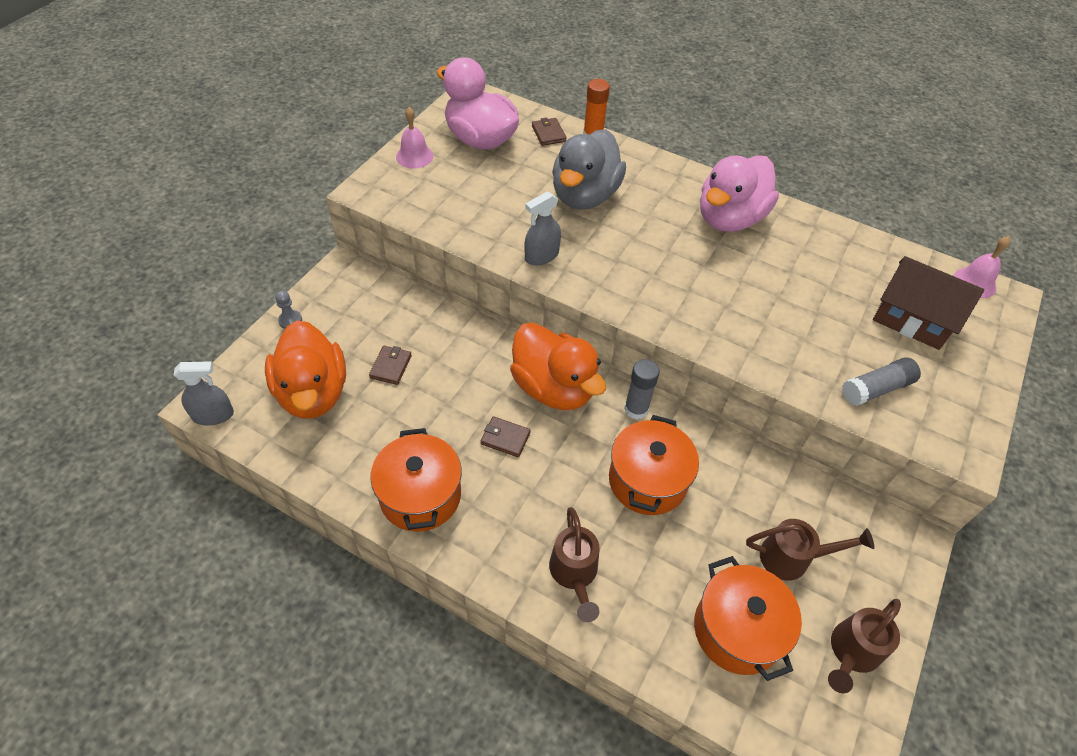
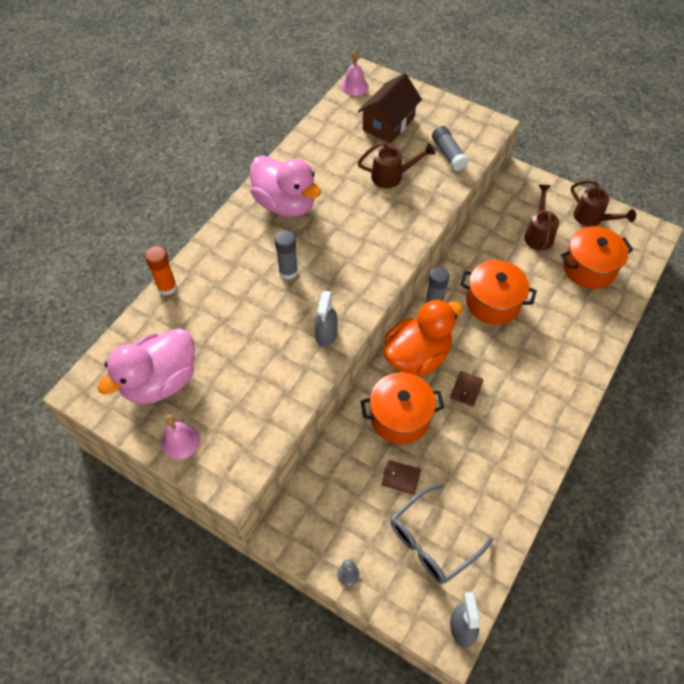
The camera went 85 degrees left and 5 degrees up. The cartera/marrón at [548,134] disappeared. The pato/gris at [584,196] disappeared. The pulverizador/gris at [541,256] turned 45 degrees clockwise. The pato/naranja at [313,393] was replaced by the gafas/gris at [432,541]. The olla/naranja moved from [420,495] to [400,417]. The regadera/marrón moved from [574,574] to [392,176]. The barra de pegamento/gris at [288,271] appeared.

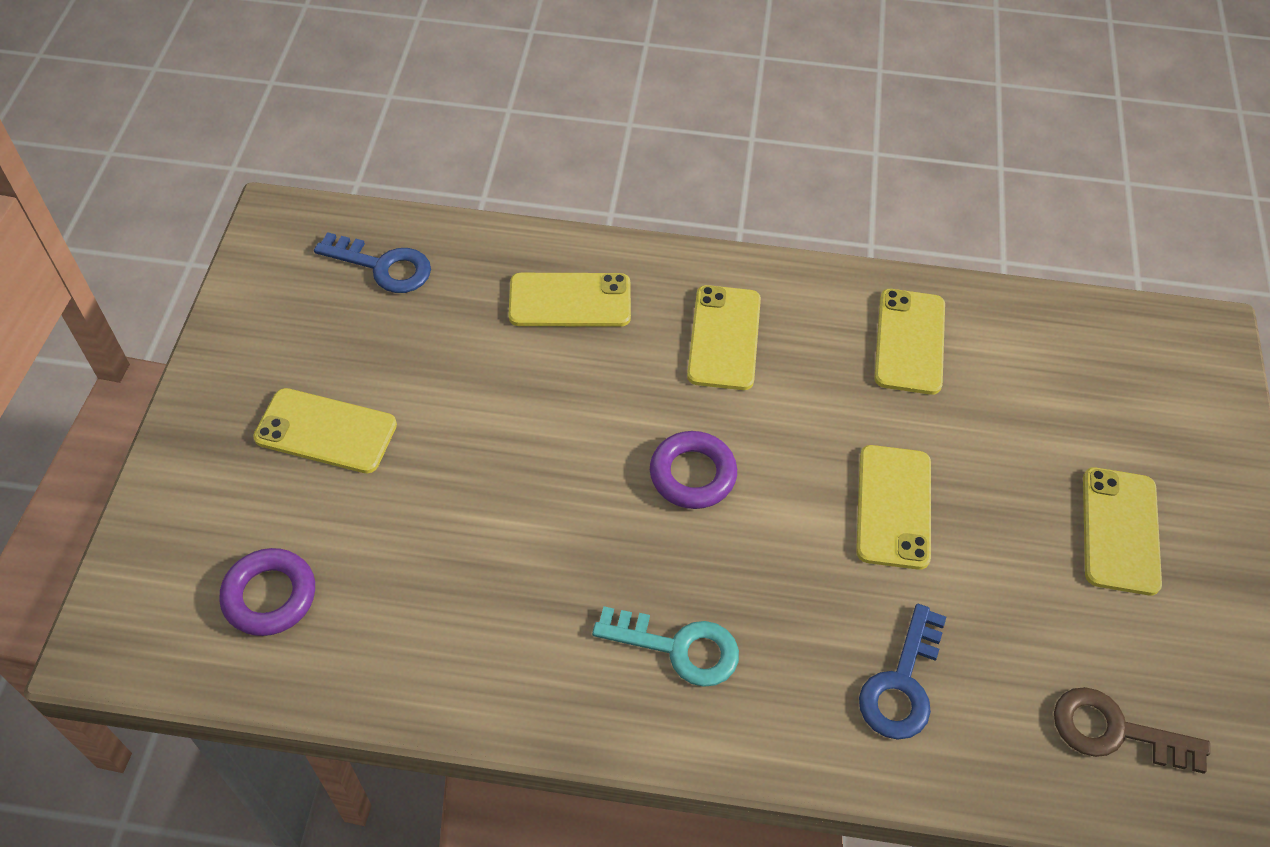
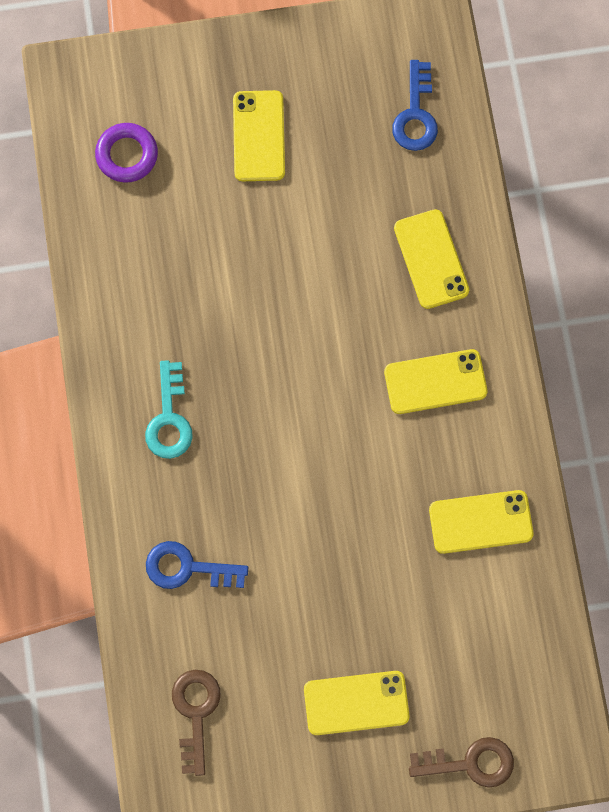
The camera went 75 degrees right and 20 degrees up. The anillo/morado at [692,474] disappeared. The móvil/amarillo at [893,506] disappeared. The llave/marrón at [470,763] appeared.

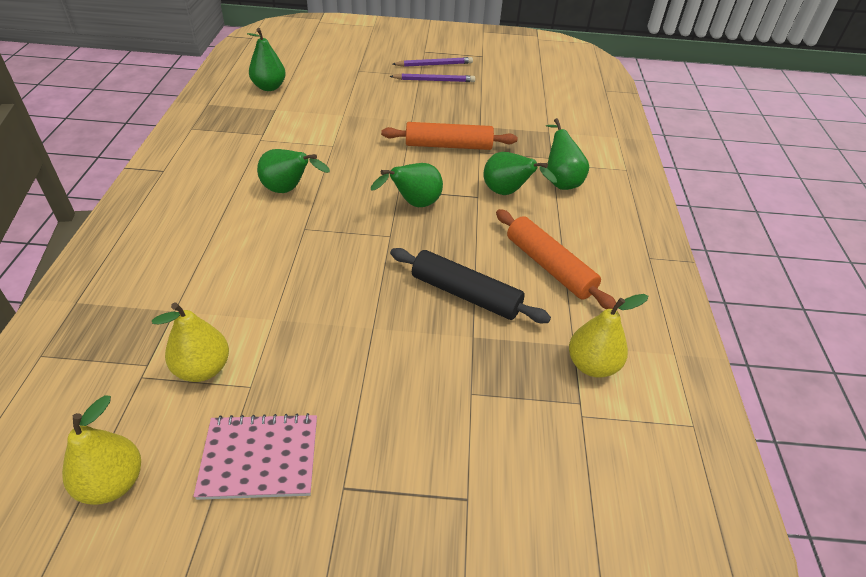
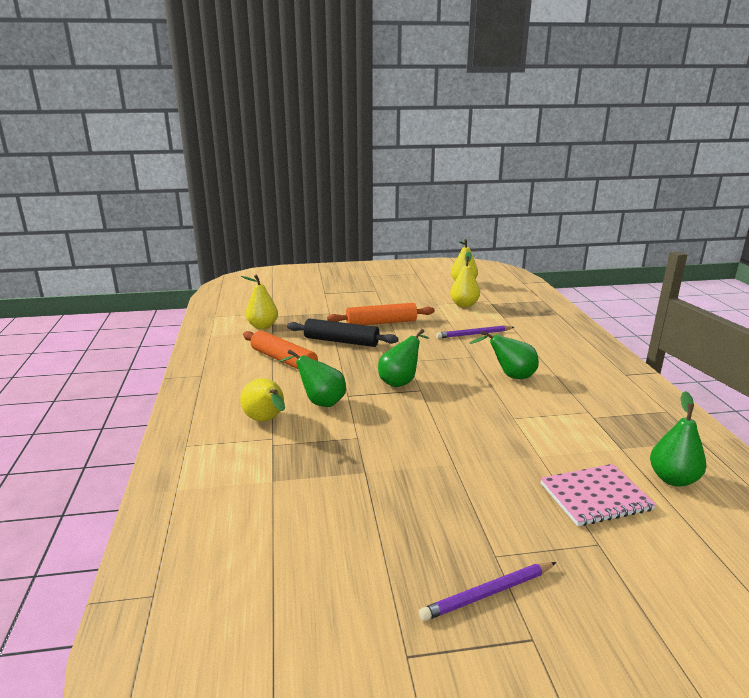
The camera went 170 degrees right and 20 degrees down. The lápiz/morado moved from [434,80] to [474,334]. The pera/verde at [560,181] became the pera/amarillo at [266,421]. The rodillo/naranja moved from [448,145] to [381,323]. The cuaderno/rosa moved from [260,458] to [595,497].

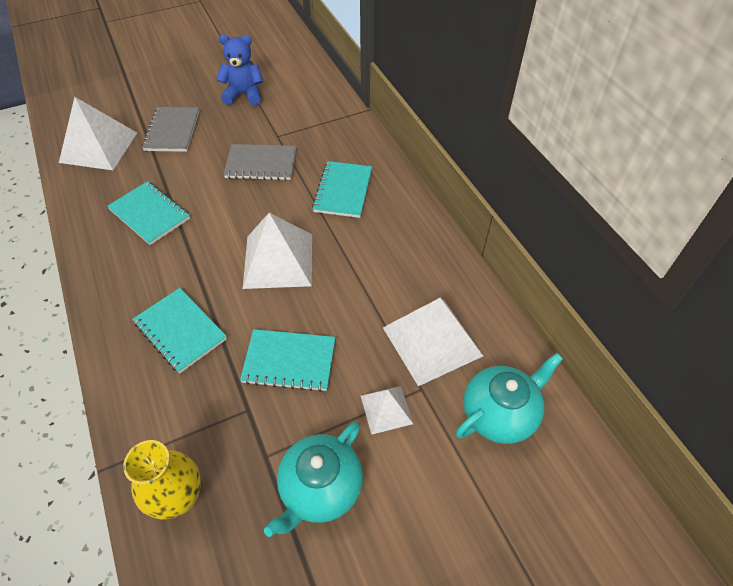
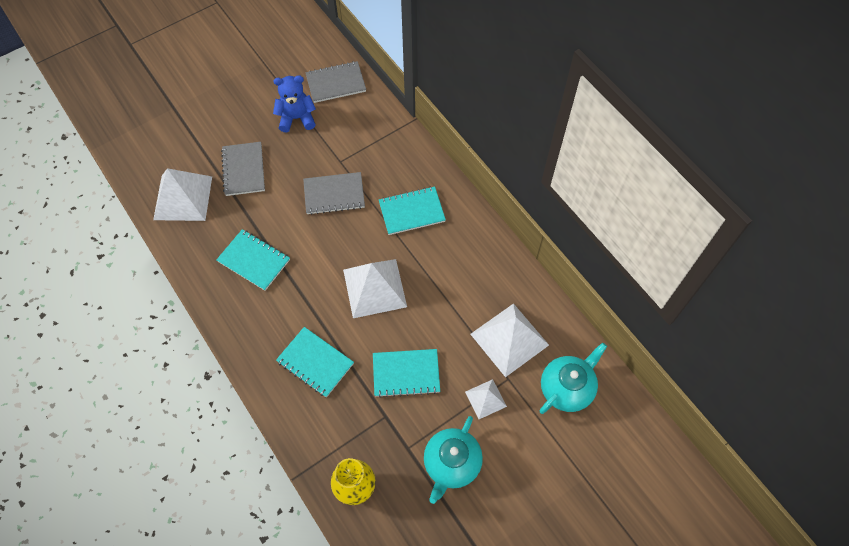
The camera went 10 degrees left and 10 degrees up. The cuaderno/turquesa at [343,191] turned 75 degrees clockwise. The cuaderno/gris at [336,83] appeared.

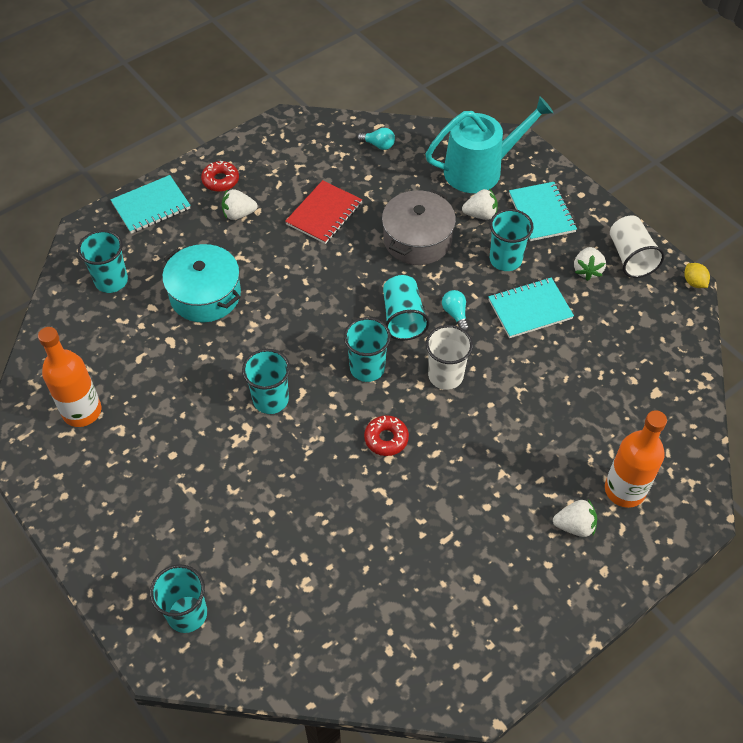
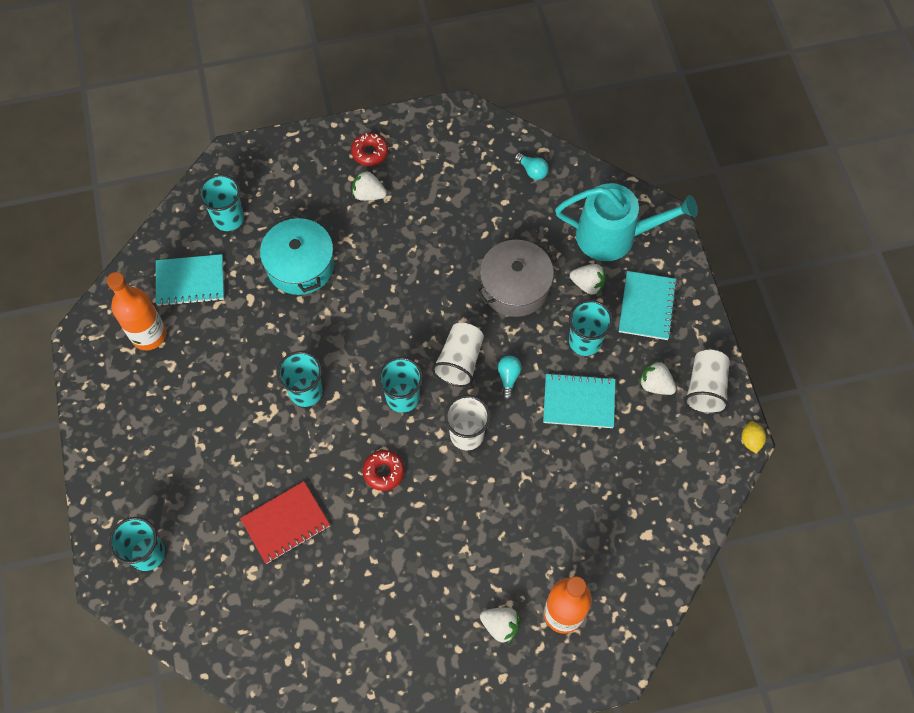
The camera went 25 degrees right and 10 degrees up. The cuaderno/turquesa moved from [151,206] to [190,281]. The cuaderno/rojo moved from [324,214] to [286,523]. The fresa/blanco at [587,270] turned 90 degrees clockwise. The vaso/turquesa at [403,318] became the vaso/blanco at [459,361].

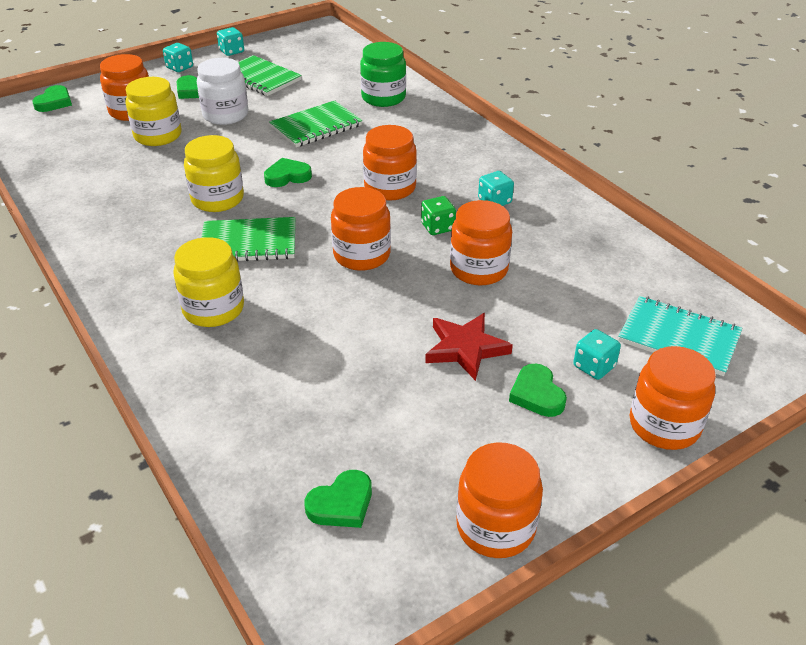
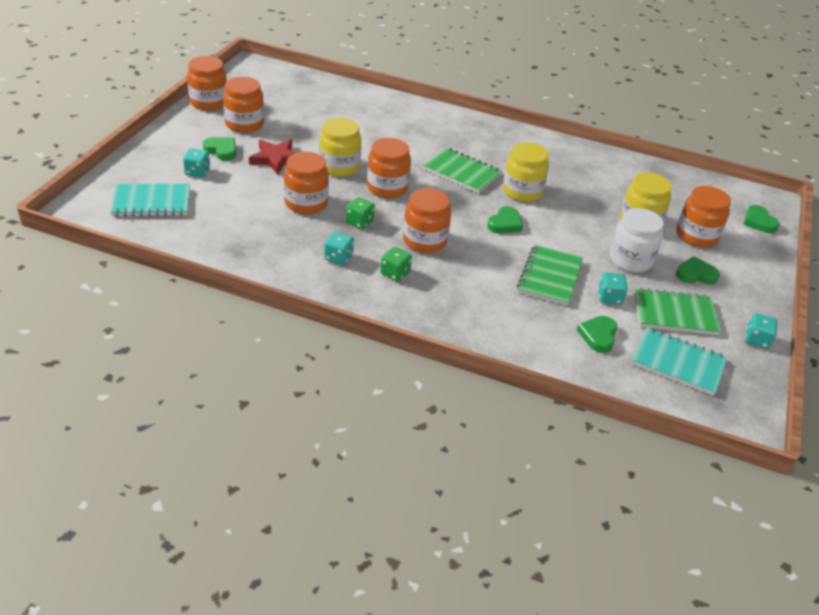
The camera went 140 degrees right and 0 degrees up. The tarro/verde at [383,98] disappeared. The dado/turquesa moved from [179,67] to [609,297]. The cuaderno/verde at [249,243] turned 75 degrees clockwise. The tarro/amarillo moved from [213,309] to [339,167]. The tarro/naranja moved from [664,425] to [244,124]. The corazón/verde moved from [341,504] to [598,336]. The dado/verde at [395,273] appeared. The cuaderno/turquesa at [678,363] appeared.

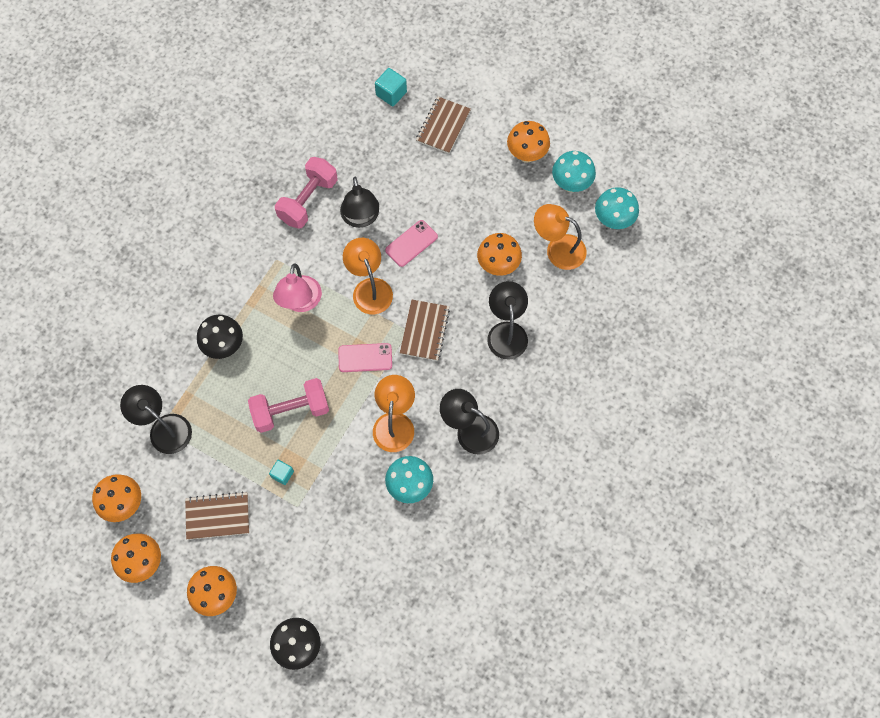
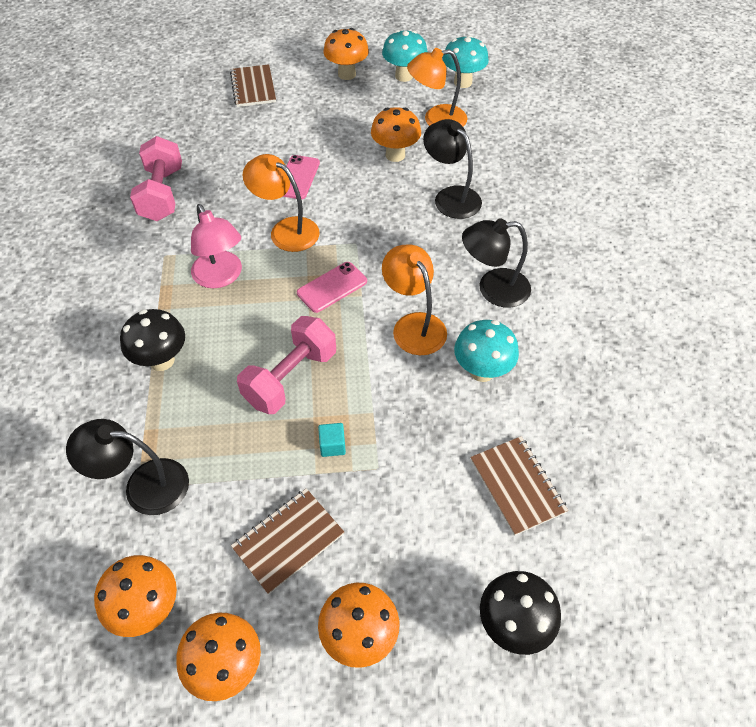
The camera went 35 degrees left and 15 degrees down. The cubo/turquesa at [391,93] disappeared. The lámpara/negro at [361,218] disappeared. The cuaderno/marrón moved from [424,331] to [517,486].

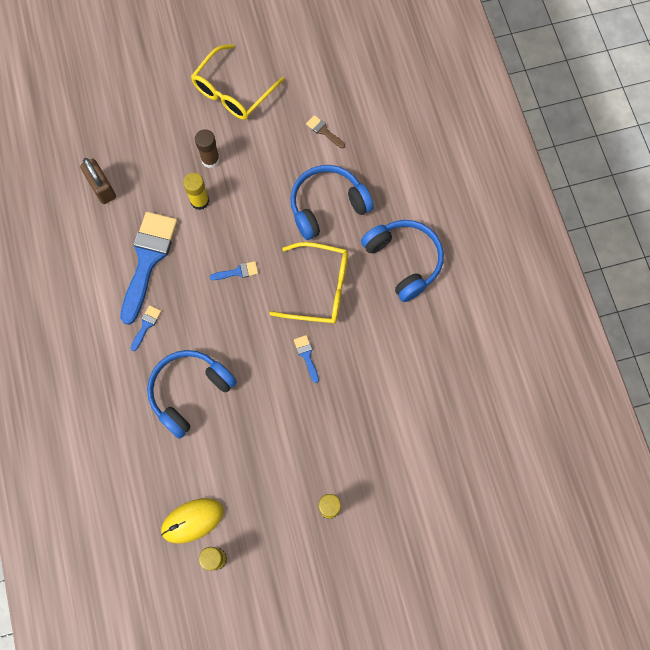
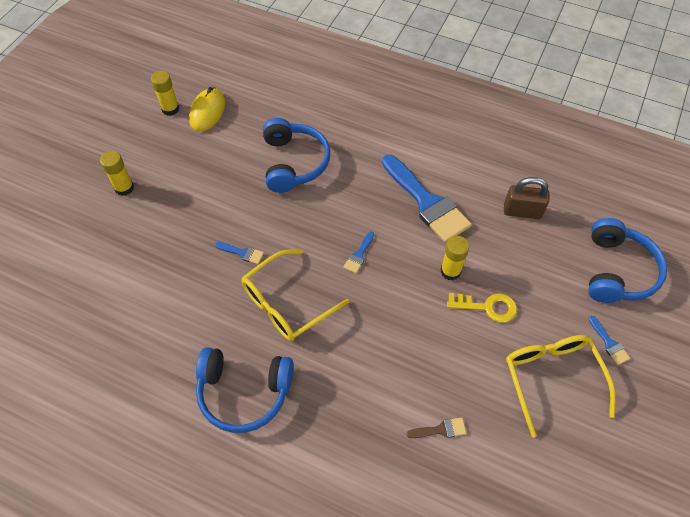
The camera went 130 degrees right and 15 degrees down. The barra de pegamento/marrón at [210,159] was replaced by the llave/amarillo at [487,307]. The auriculares/azul moved from [327,205] to [617,271]. The pincel/azul moved from [146,325] to [609,343].

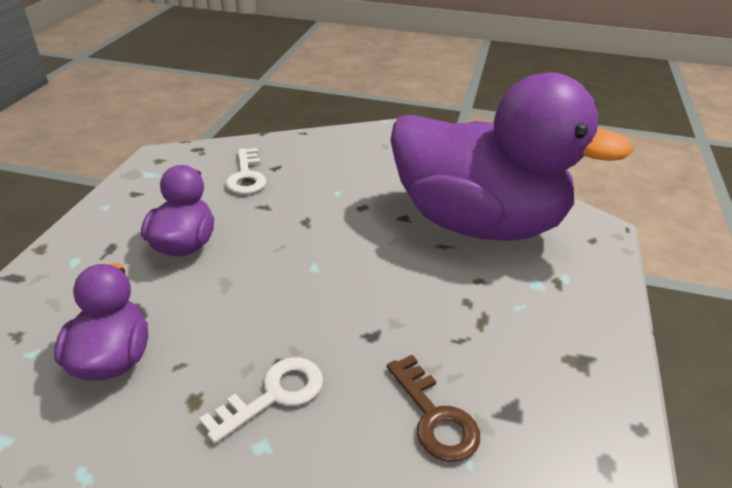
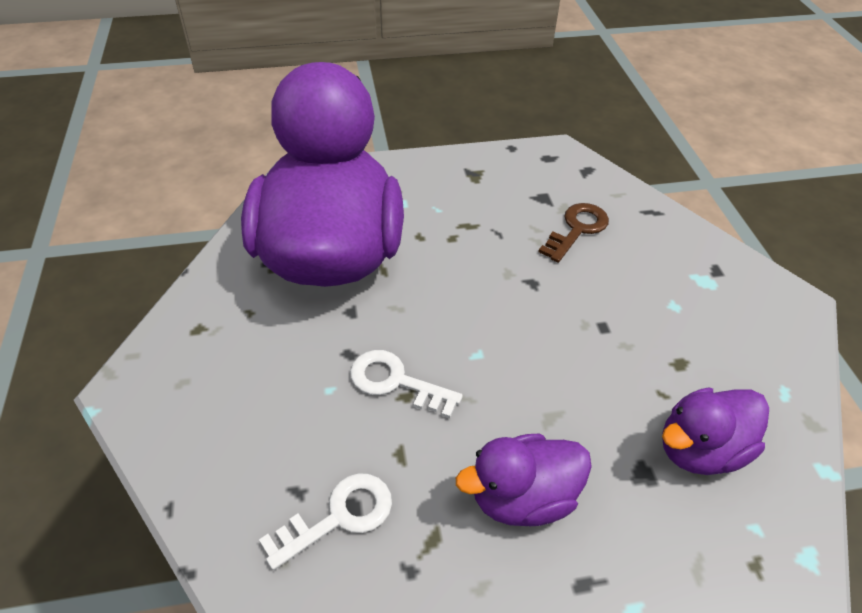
The camera went 115 degrees left and 10 degrees up. The llave/blanco moved from [274,395] to [396,382].

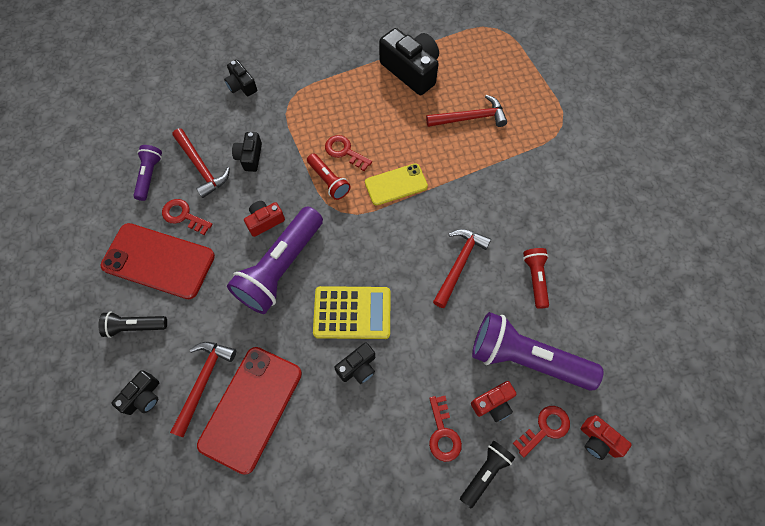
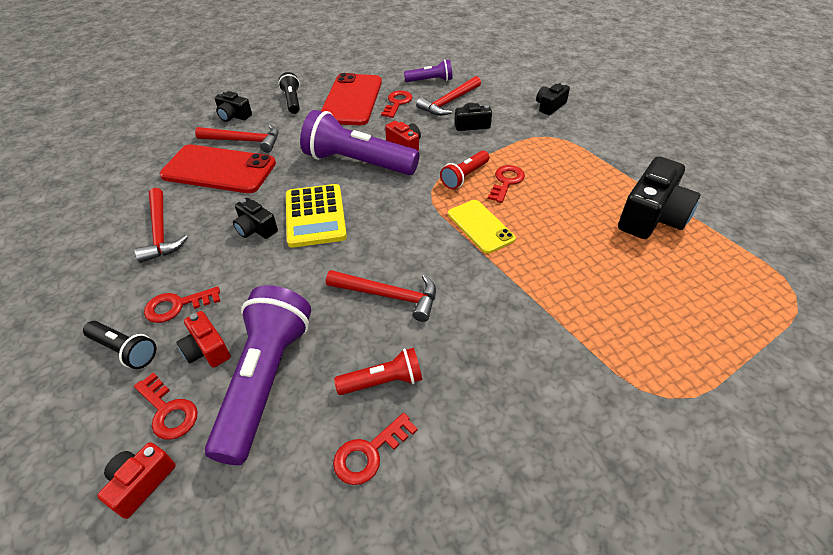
The camera went 80 degrees right and 20 degrees down. The martillo/rojo moved from [470,118] to [160,232]. The llave/rojo at [369,453] appeared.

